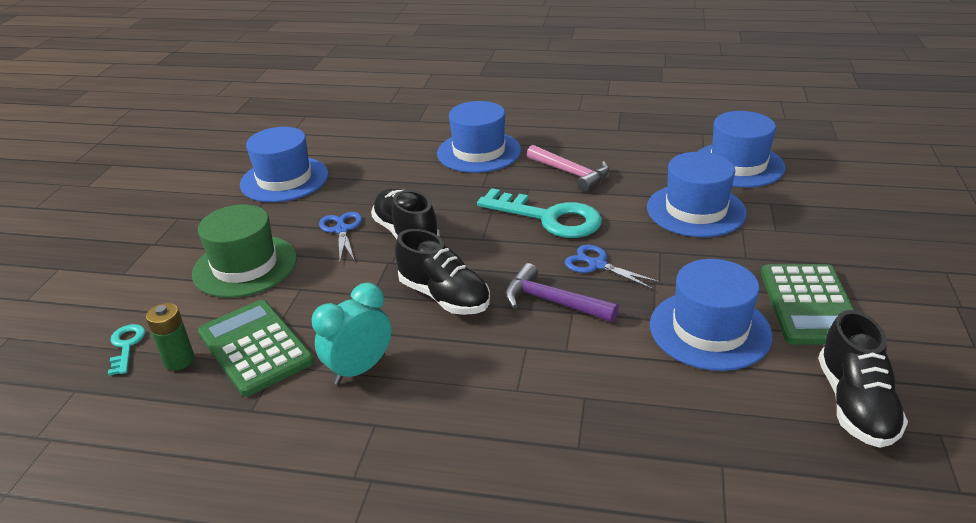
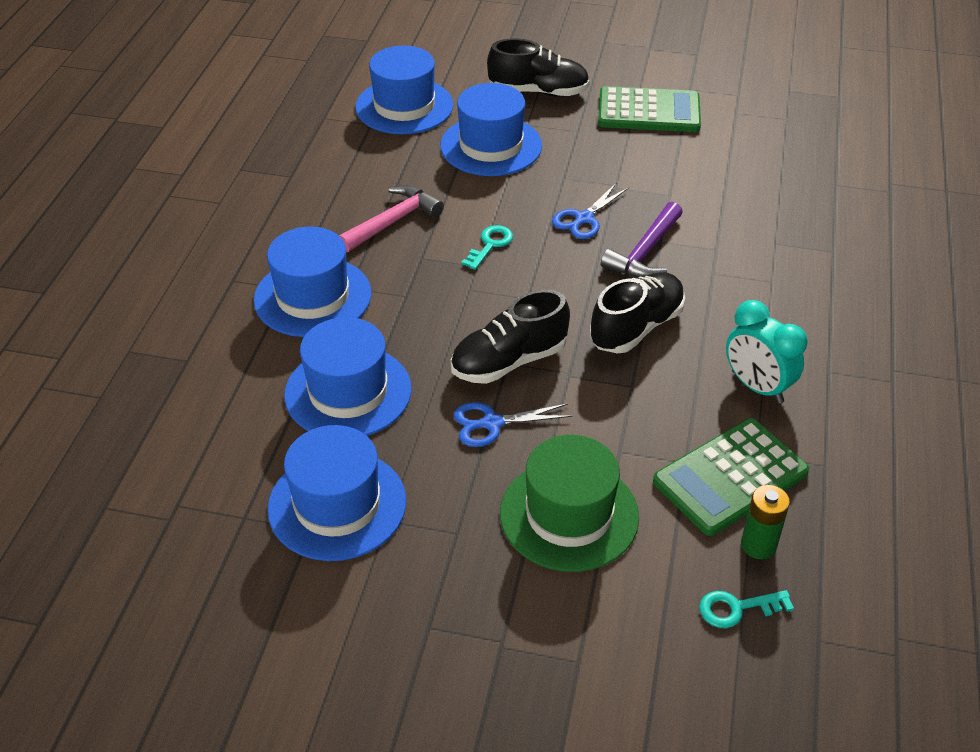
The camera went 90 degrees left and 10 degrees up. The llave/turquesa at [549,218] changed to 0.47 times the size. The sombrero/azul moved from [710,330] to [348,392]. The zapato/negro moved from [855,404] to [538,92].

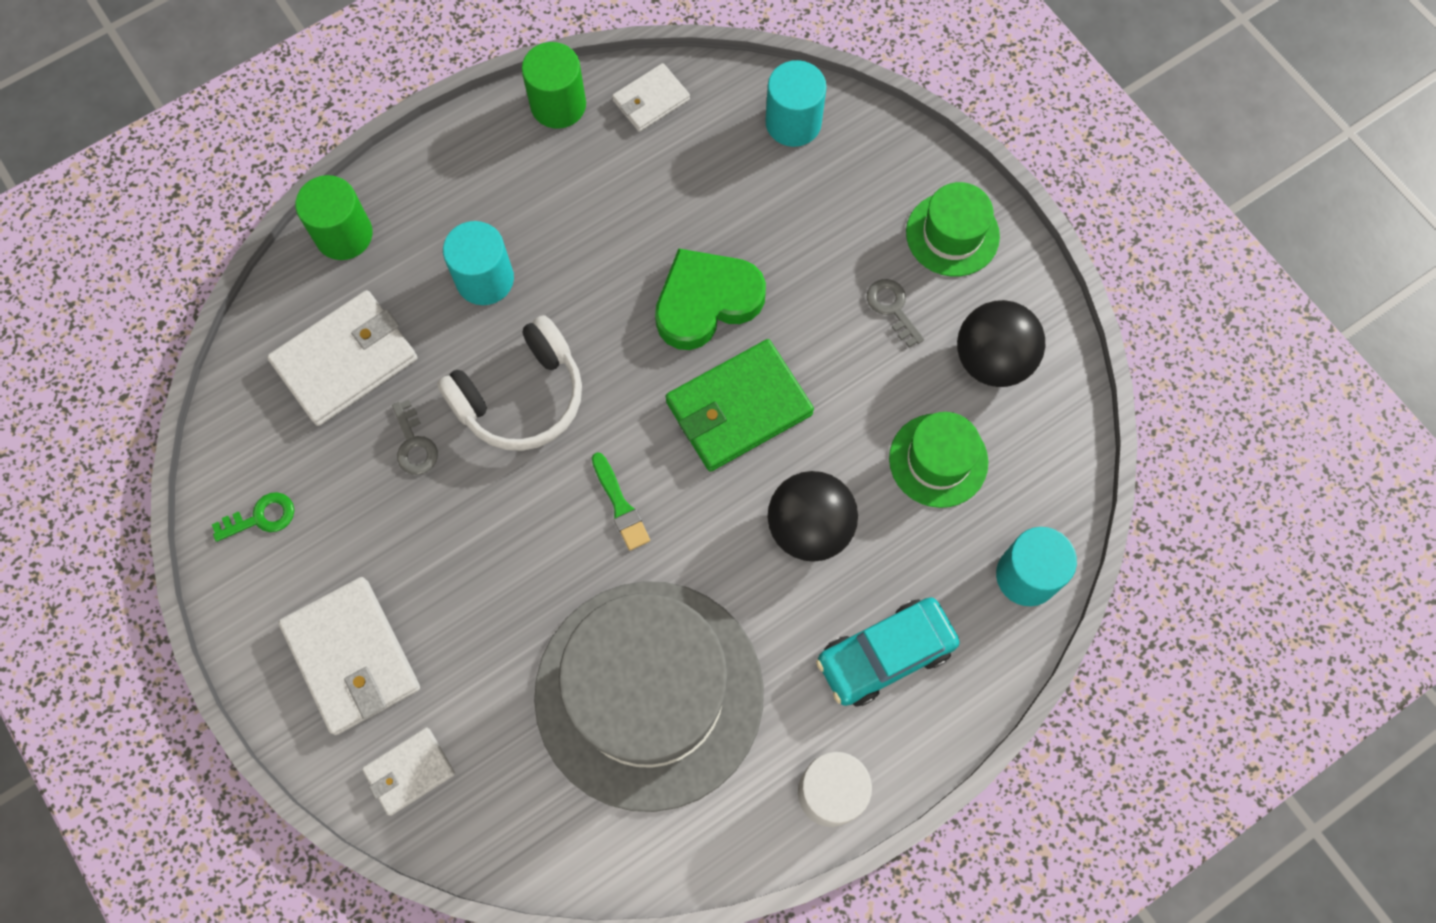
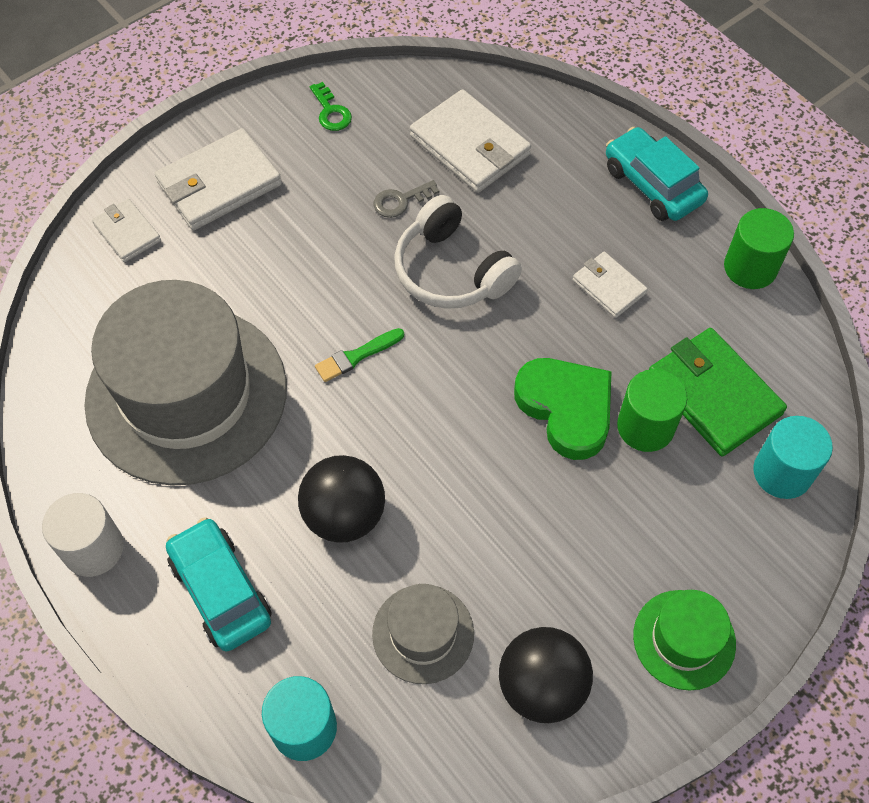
The camera went 85 degrees right and 10 degrees down. The cartera/blanco moved from [651,100] to [608,287]. The cilindro/verde moved from [344,235] to [645,426]. The cilindro/turquesa at [485,279] disappeared. The llave/gris at [892,308] disappeared. The cartera/verde moved from [738,408] to [713,394]. The sombrero/verde at [938,460] became the sombrero/gris at [423,633]. The coche/turquesa at [652,185] appeared.

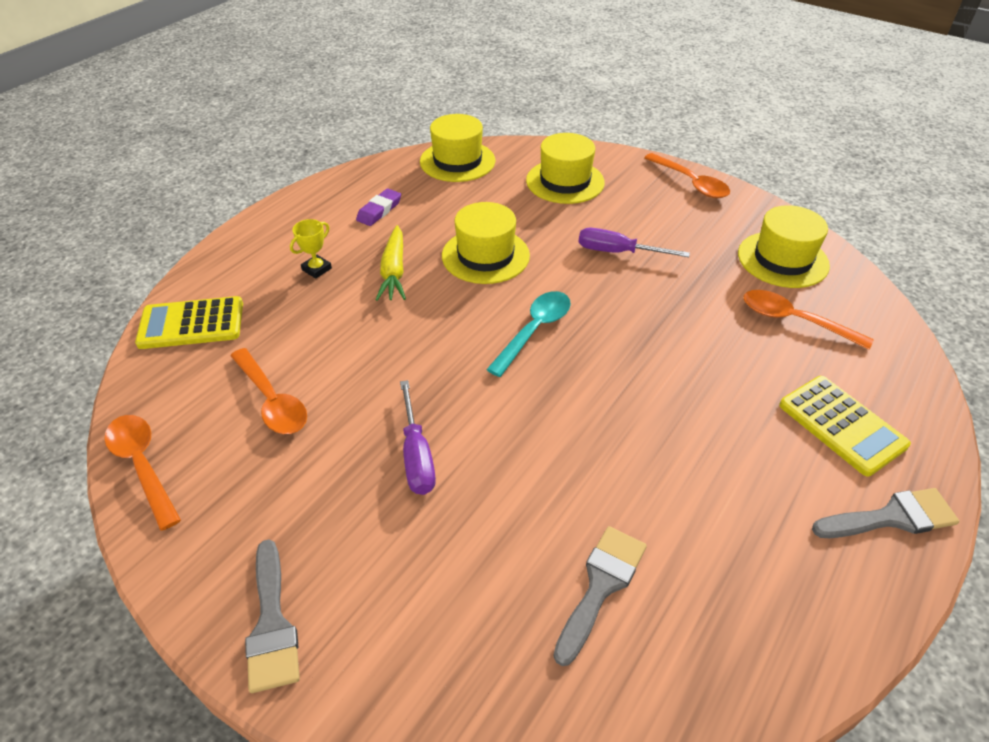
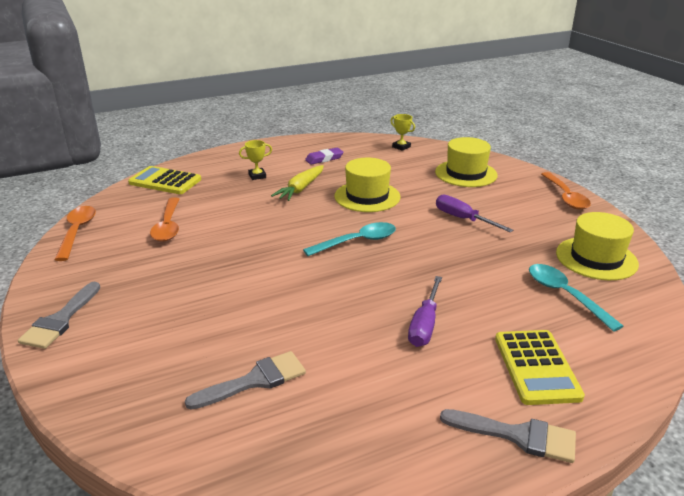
The camera went 30 degrees right and 15 degrees down. The sombrero/amarillo at [457,161] was replaced by the trofeo/amarillo at [401,147]. The cuchara/naranja at [794,320] became the cuchara/turquesa at [565,295]. The destornillador/morado moved from [416,455] to [425,325].

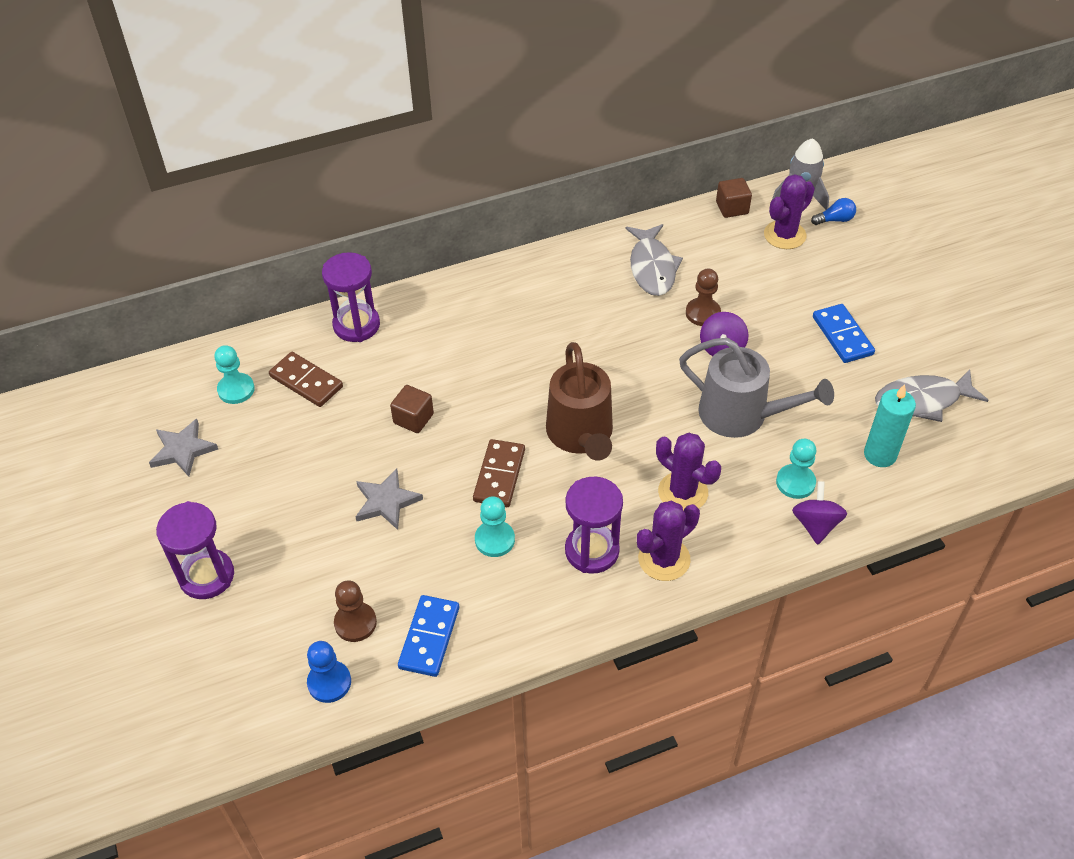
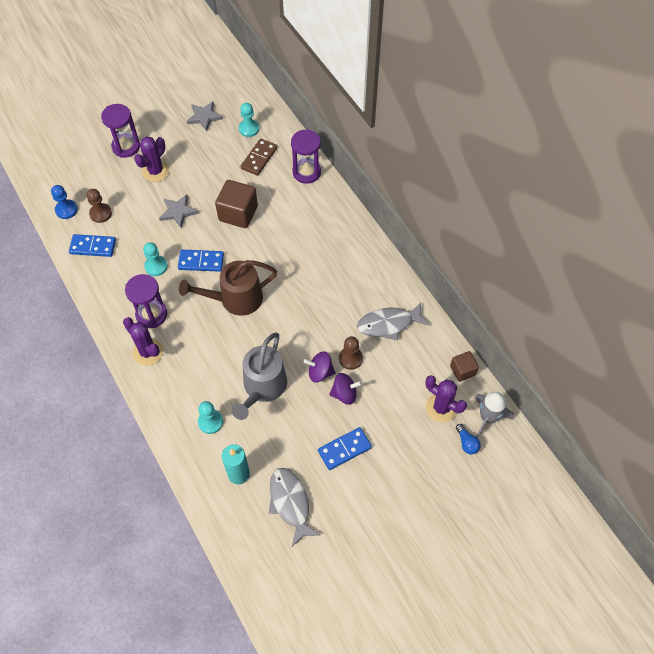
The camera went 80 degrees right and 10 degrees up. The cubo/marrón at [413,418] changed to 1.73 times the size. The cactus/morado moved from [683,492] to [155,171]. The ficha de dominó/marrón at [499,475] became the ficha de dominó/azul at [201,262]. The peonza/morado moved from [815,524] to [344,394].

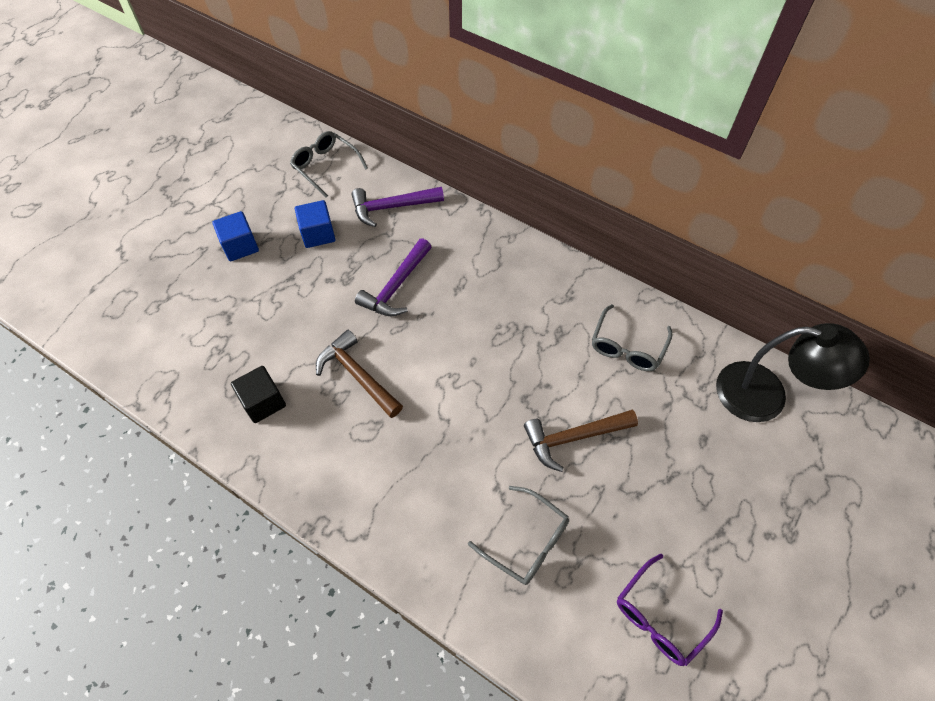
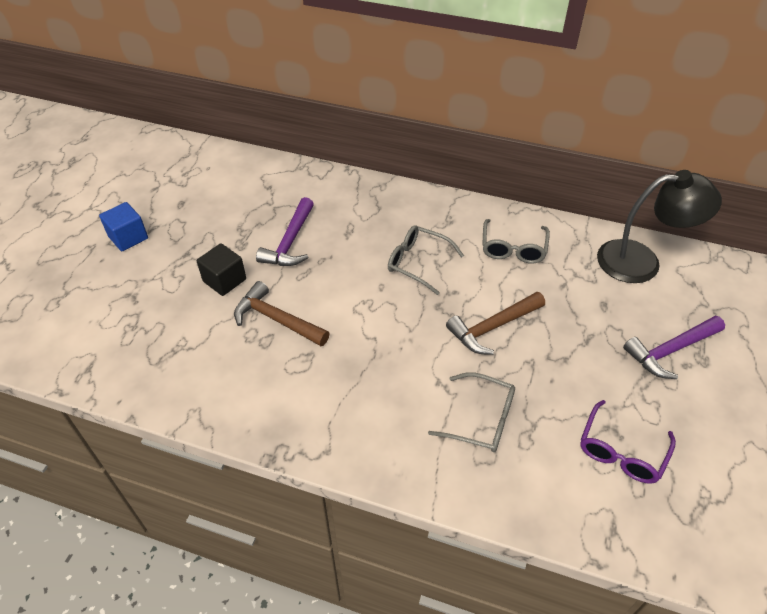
The camera went 15 degrees left and 10 degrees down. The gafas/gris moved from [325,166] to [418,263]. The martillo/morado moved from [392,207] to [671,350]. The cubo/azul at [318,234] disappeared. The cubo/negro moved from [263,402] to [224,280].

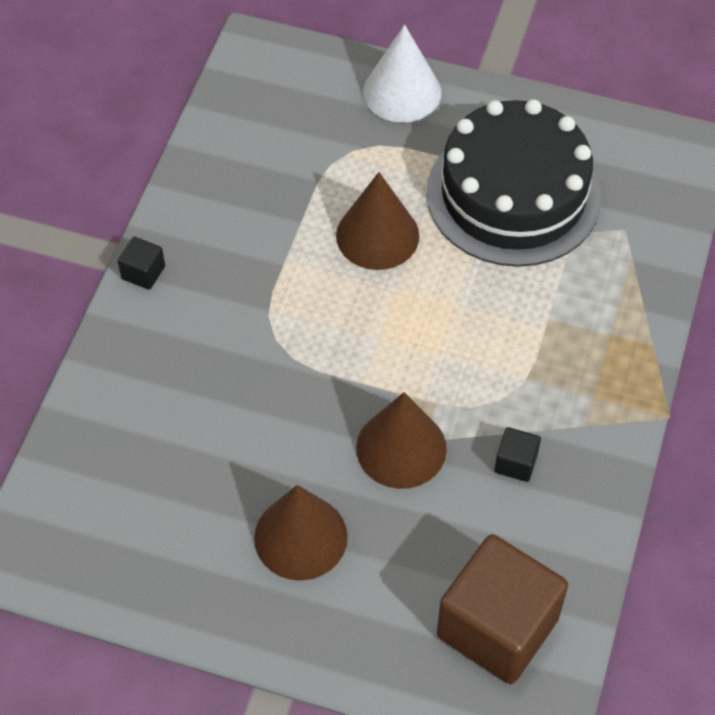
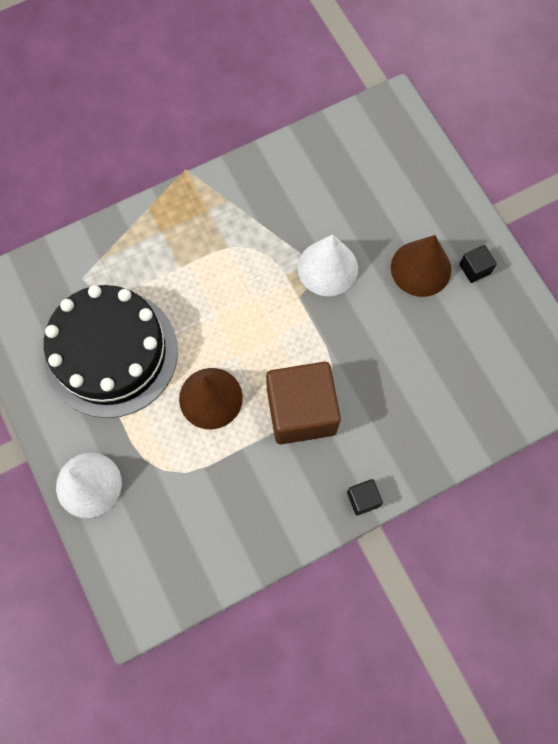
The camera went 135 degrees left and 15 degrees up. The cono/marrón at [401,448] became the cono/blanco at [327,268]. The cubo/negro moved from [516,463] to [474,269]. The cubo/marrón moved from [497,627] to [301,411].

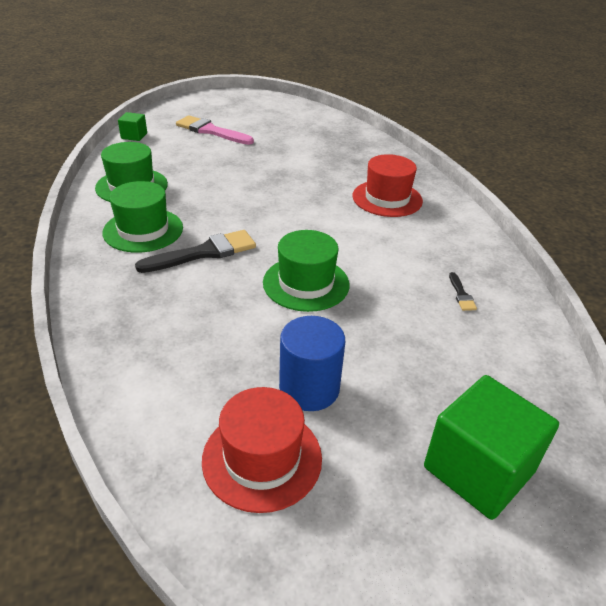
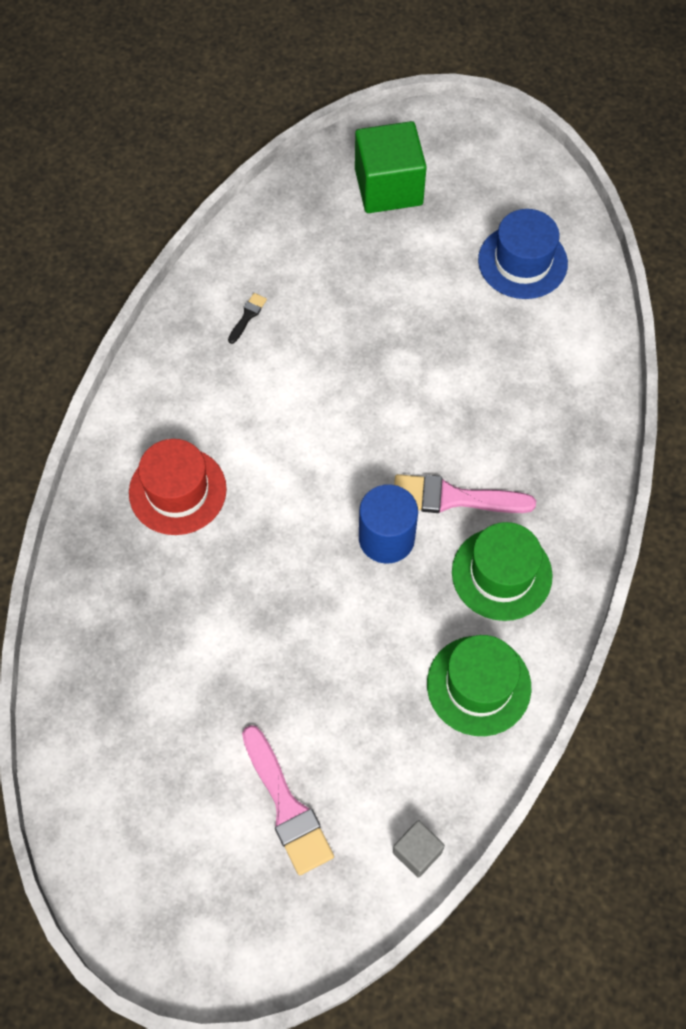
The camera went 145 degrees left and 25 degrees up. The cubo/verde at [134,136] became the cubo/gris at [417,852]. The pincel/negro at [204,253] became the pincel/rosa at [453,498]. The sombrero/verde at [306,283] disappeared. The cilindro/azul moved from [309,388] to [386,538]. The sombrero/rojo at [262,458] became the sombrero/azul at [522,262].

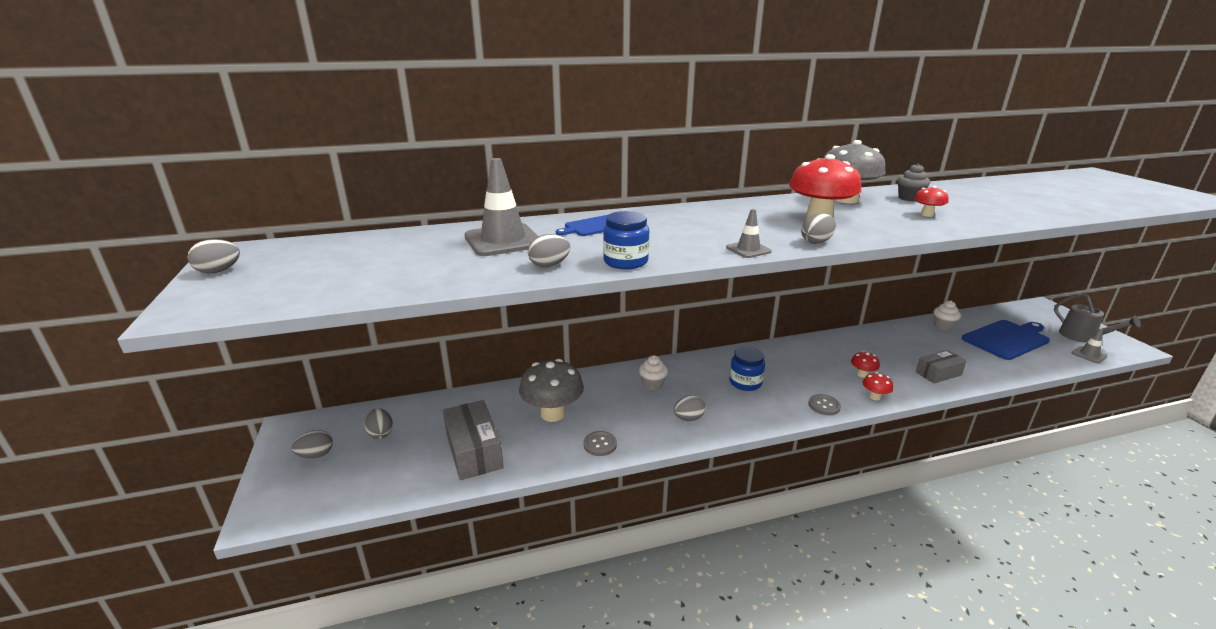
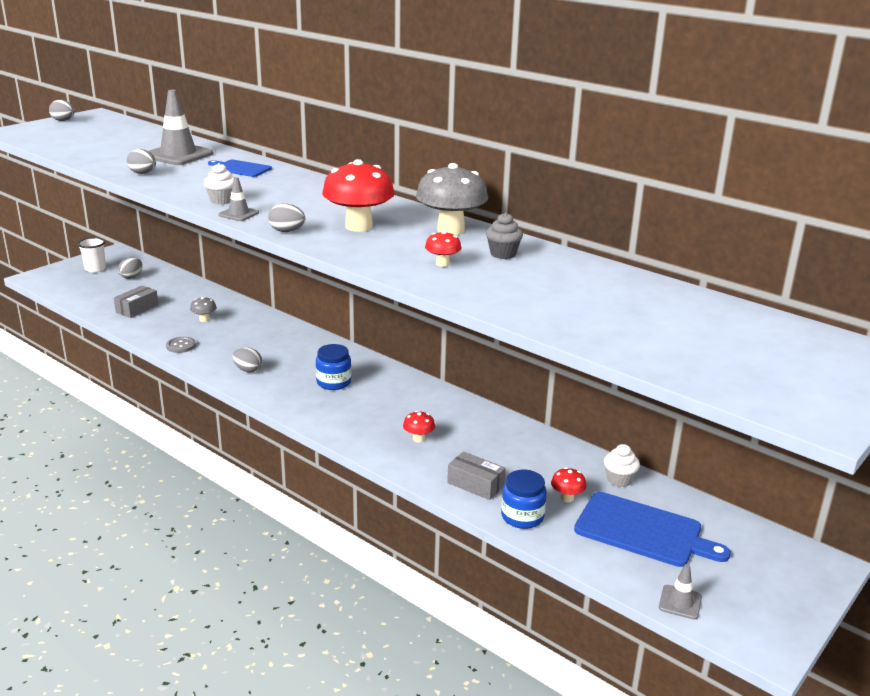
The camera went 55 degrees right and 0 degrees up. The tarro/azul moved from [625,262] to [522,517]. The regadera/gris at [1082,337] disappeared. The magdalena/blanco moved from [652,384] to [222,200]. The seta/gris at [552,414] changed to 0.47 times the size. The seta/rojo moved from [874,397] to [567,498]. The botón/gris at [824,406] disappeared. The caja/gris at [474,451] changed to 0.64 times the size. The huevo/gris at [316,455] was replaced by the vaso/blanco at [95,269].

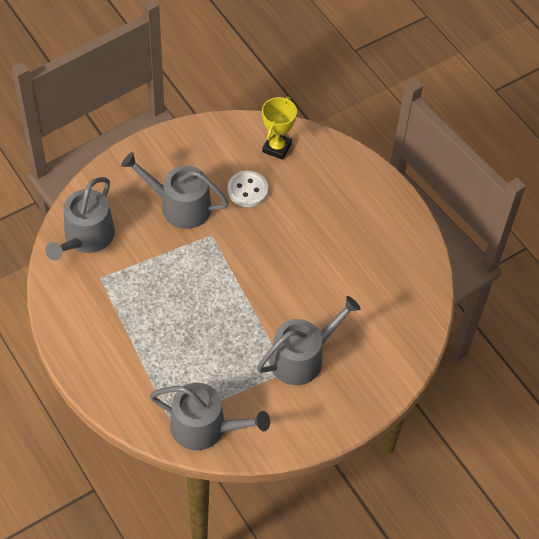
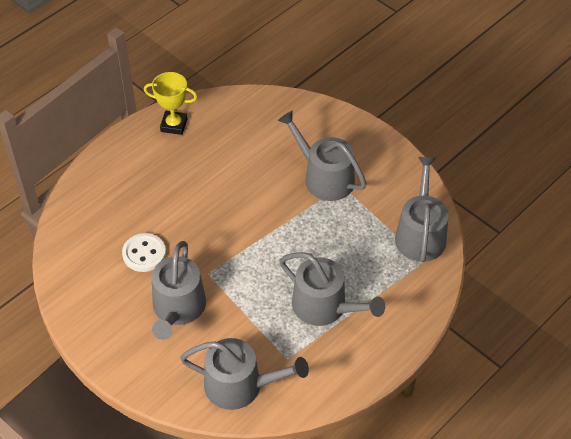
The camera went 100 degrees left and 5 degrees down. The trofeo/amarillo moved from [276,148] to [174,125]. The regadera/gris at [325,306] appeared.

